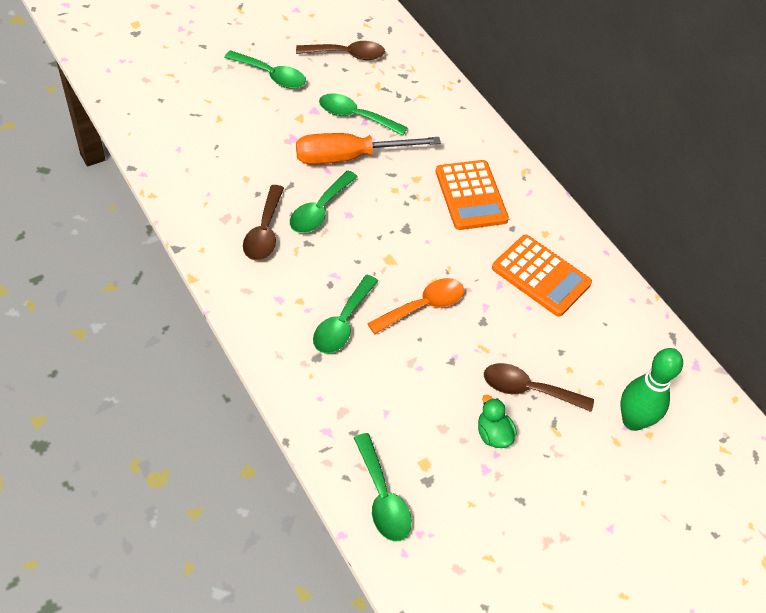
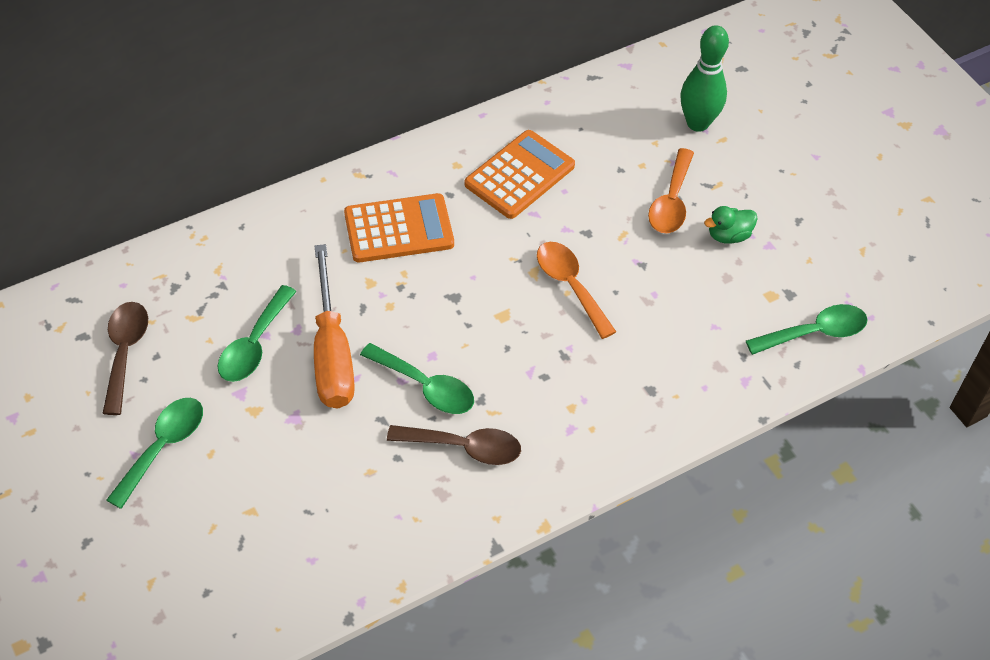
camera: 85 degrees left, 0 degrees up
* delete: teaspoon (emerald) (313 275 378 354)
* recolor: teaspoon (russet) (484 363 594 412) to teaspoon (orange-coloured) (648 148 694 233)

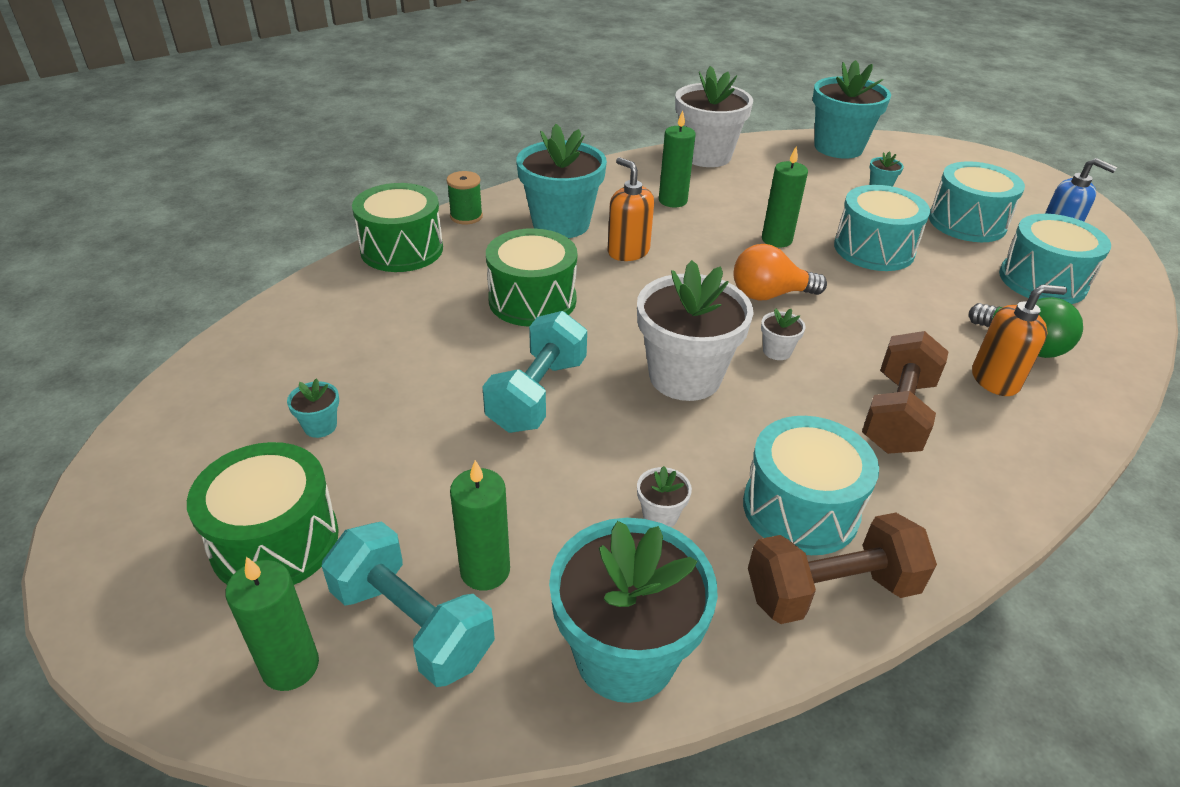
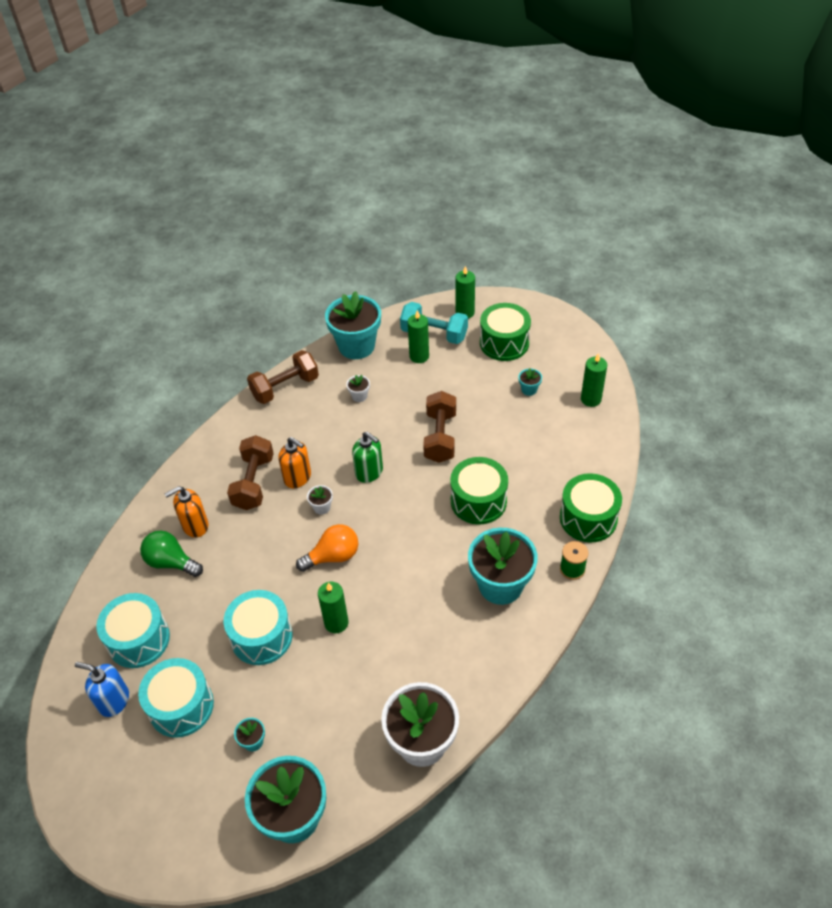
camera: 165 degrees right, 10 degrees up
* move: candle (emerald) (659 110 696 208) to (581 353 607 407)
* move: soap pump (orange-coloured) (608 157 654 261) to (279 437 311 489)
* replace: flower pot (snow-white) (637 260 754 401) to soap pump (emerald) (352 432 383 483)
* recolor: free weight (aqua) (482 311 587 433) to free weight (russet) (423 391 456 463)
* delete: drum (aqua) (743 416 879 555)

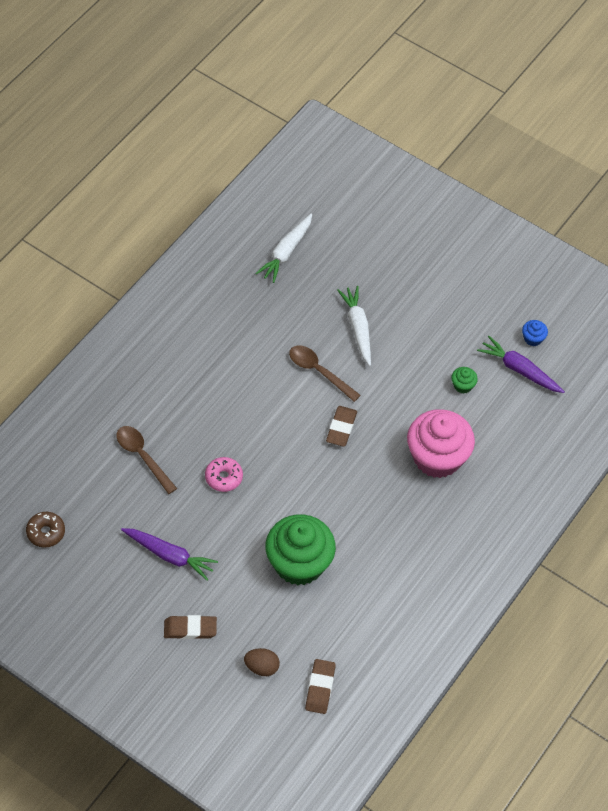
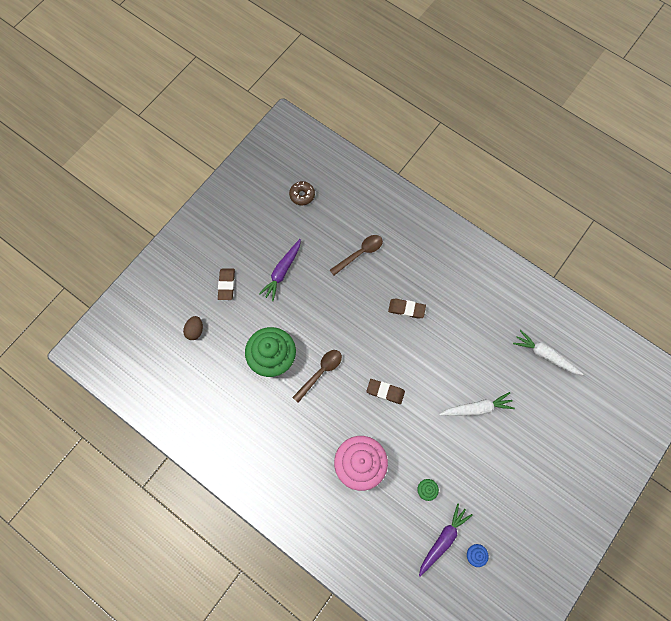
camera: 95 degrees right, 15 degrees up
* move: teaspoon (russet) (289 345 361 402) to (292 350 342 403)
* delete: donut (pink) (205 457 243 492)
* move: pencil eraser (russet) (305 659 336 714) to (388 299 426 319)

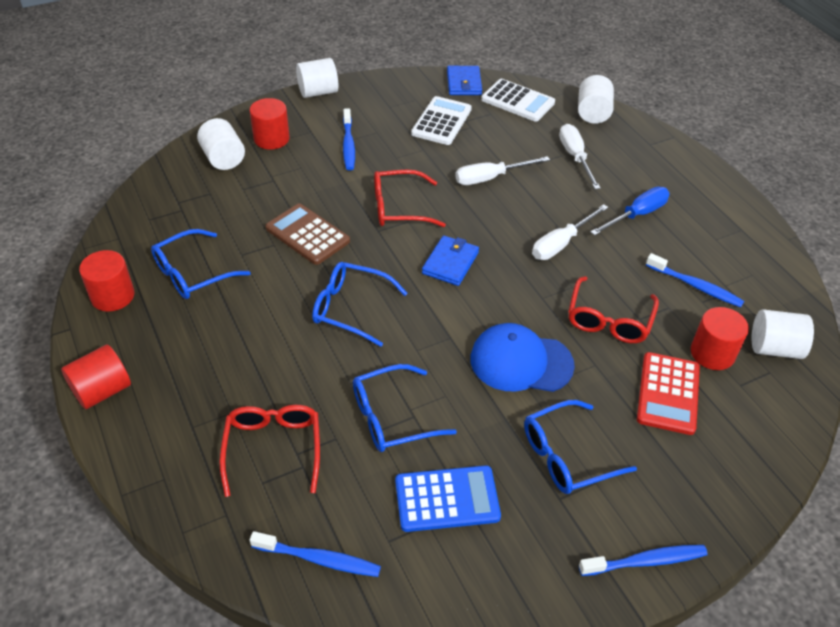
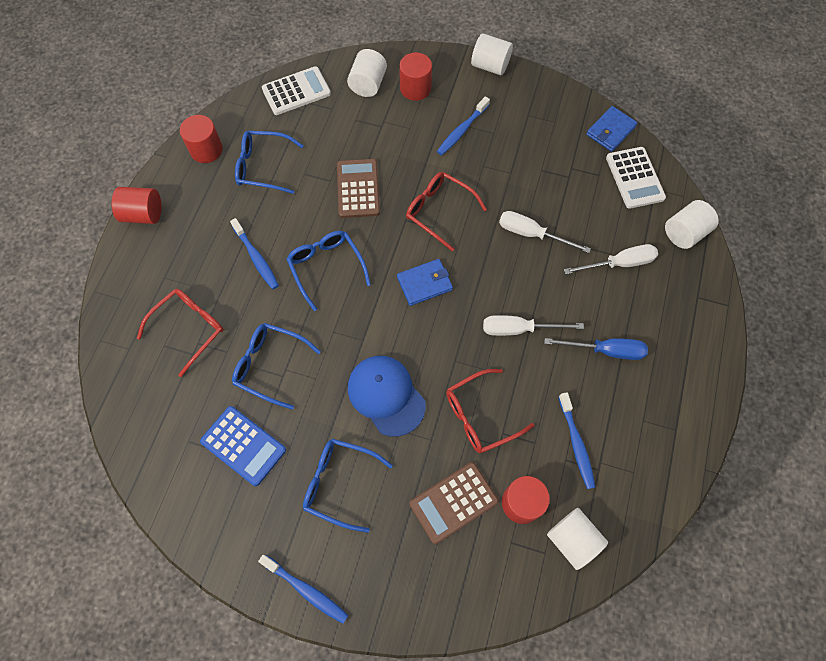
camera: 45 degrees right, 20 degrees up
* move: pocket calculator (snow-white) (411 96 472 145) to (262 66 331 115)
* rotate: screwdriver (snow-white) (559 124 601 189) = (564 244 658 274) 45 degrees clockwise
* recolor: pocket calculator (crimson) (637 352 700 435) to pocket calculator (russet) (410 462 499 544)
* move: toothbrush (royal blue) (250 531 381 577) to (230 218 279 289)

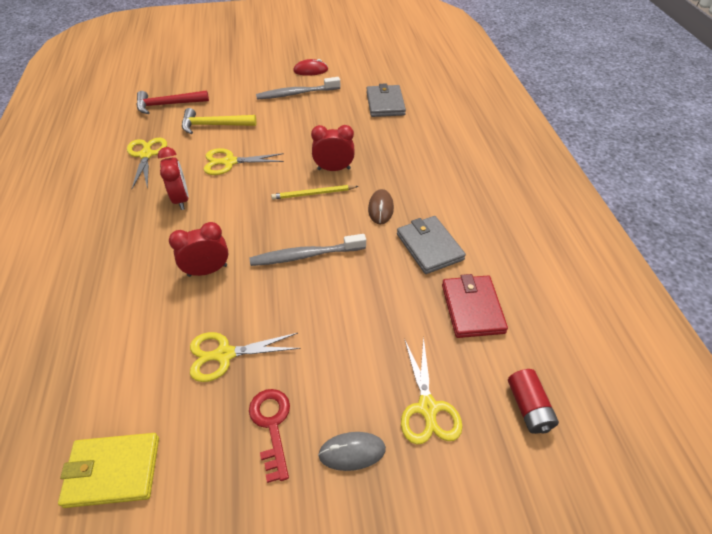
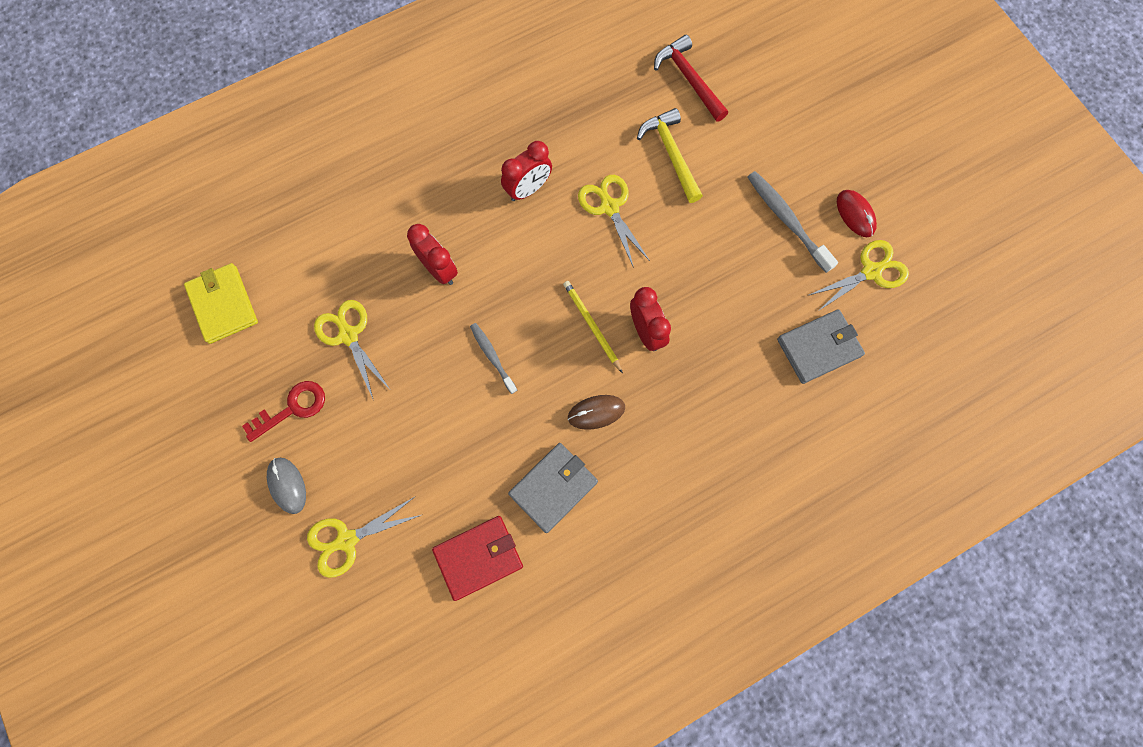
camera: 70 degrees right, 25 degrees up
* move: scissors (yellow) (127 138 167 189) to (809 240 909 310)
* resize: toothbrush (ash-grey) (249 234 366 266) = (470 323 517 394) x0.62
* delete: AA battery (crimson) (508 369 559 434)

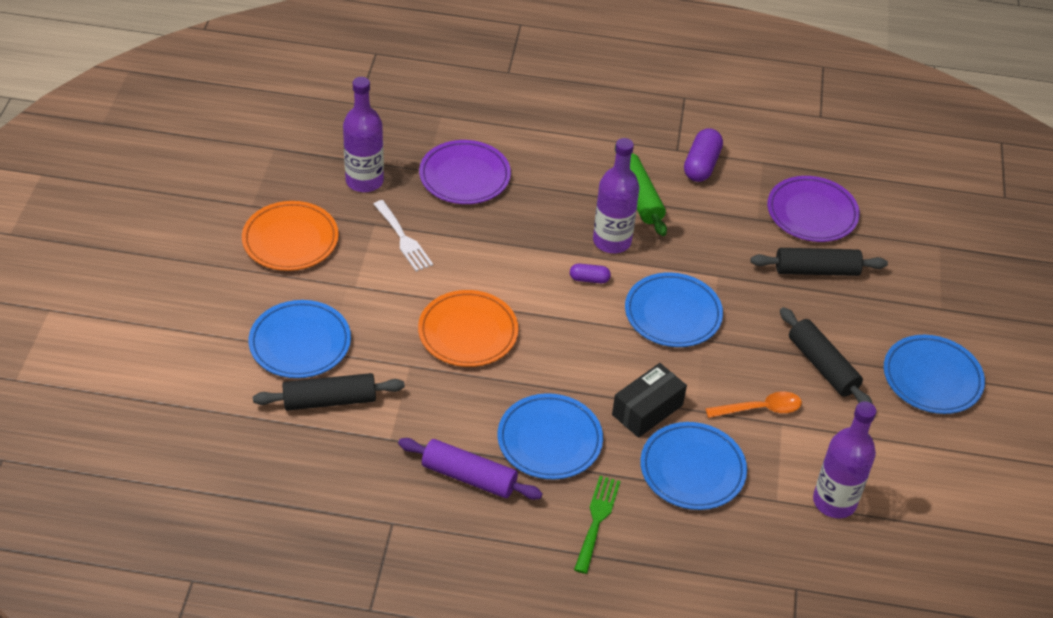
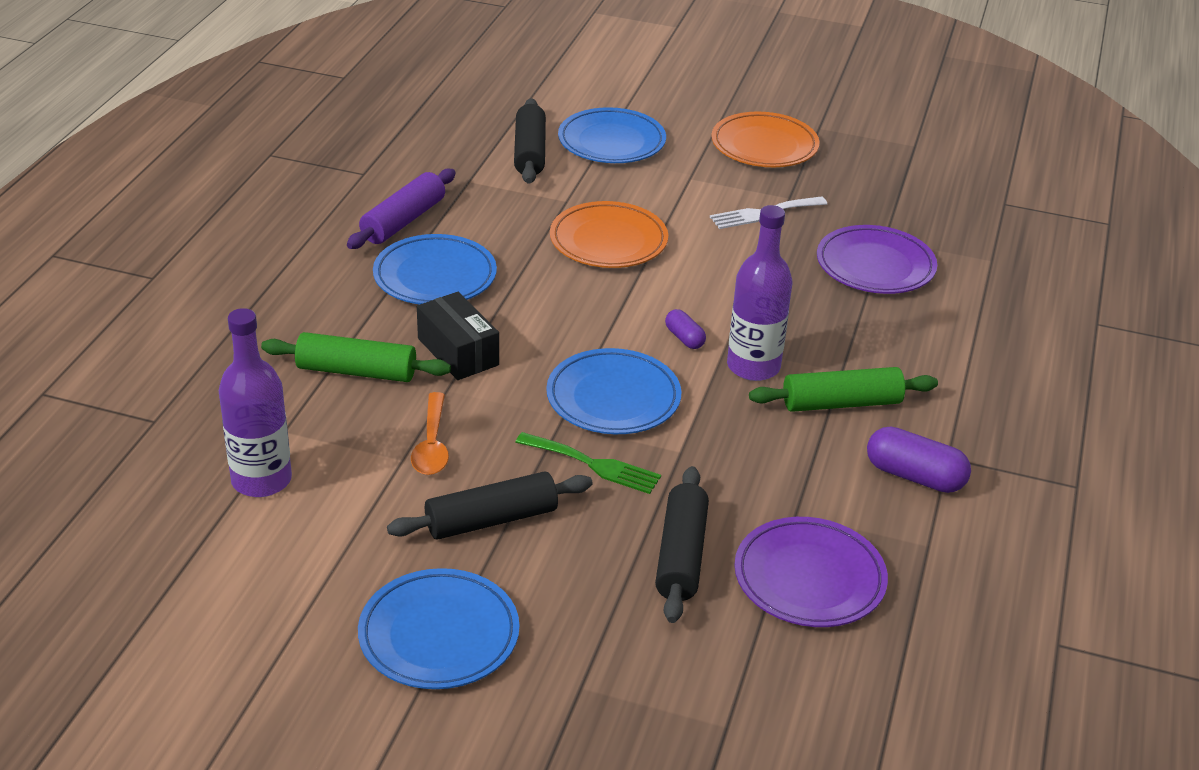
camera: 100 degrees right, 10 degrees down
* delete: drink bottle (violet) (343 77 384 192)
* rotate: pill shape (violet) (570 264 611 283) = (665 309 706 349) 45 degrees counterclockwise
* replace: flat dish (royal blue) (640 422 747 510) to dough roller (emerald) (261 332 451 382)
* move: table fork (emerald) (574 476 621 574) to (515 432 661 494)

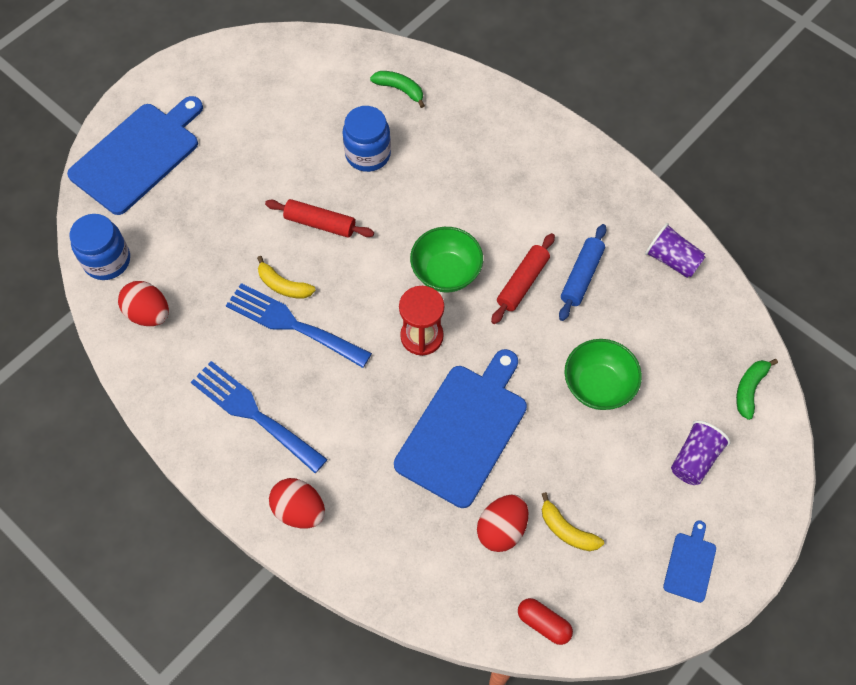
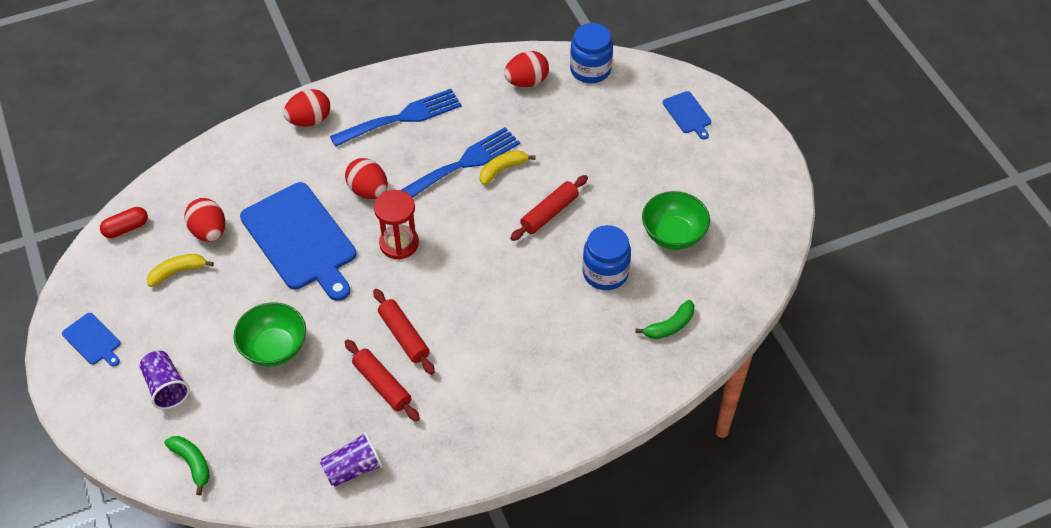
camera: 115 degrees right, 10 degrees down
* resize: bread board (royal blue) (67 96 203 215) = (663 91 711 140) x0.45
* recolor: dough roller (royal blue) (559 224 606 321) to dough roller (crimson) (345 339 420 422)
* move: bowl (emerald) (410 227 483 292) to (642 191 710 250)
* insert: egg shape (crimson) (345 158 388 199)

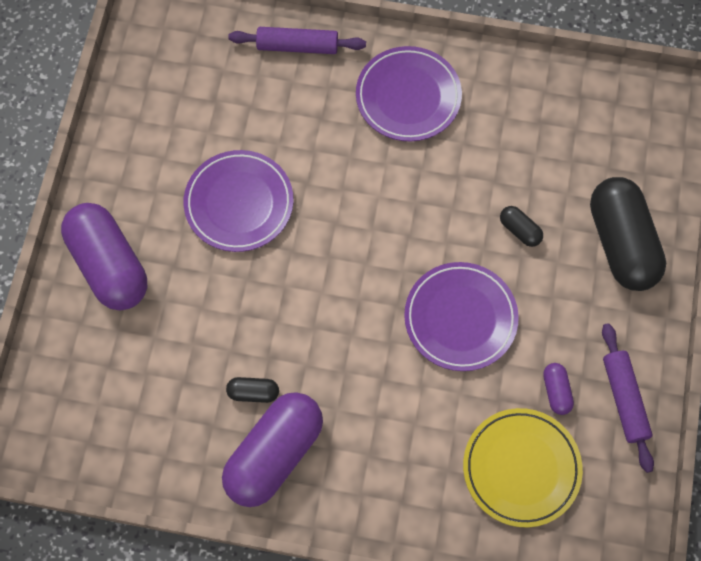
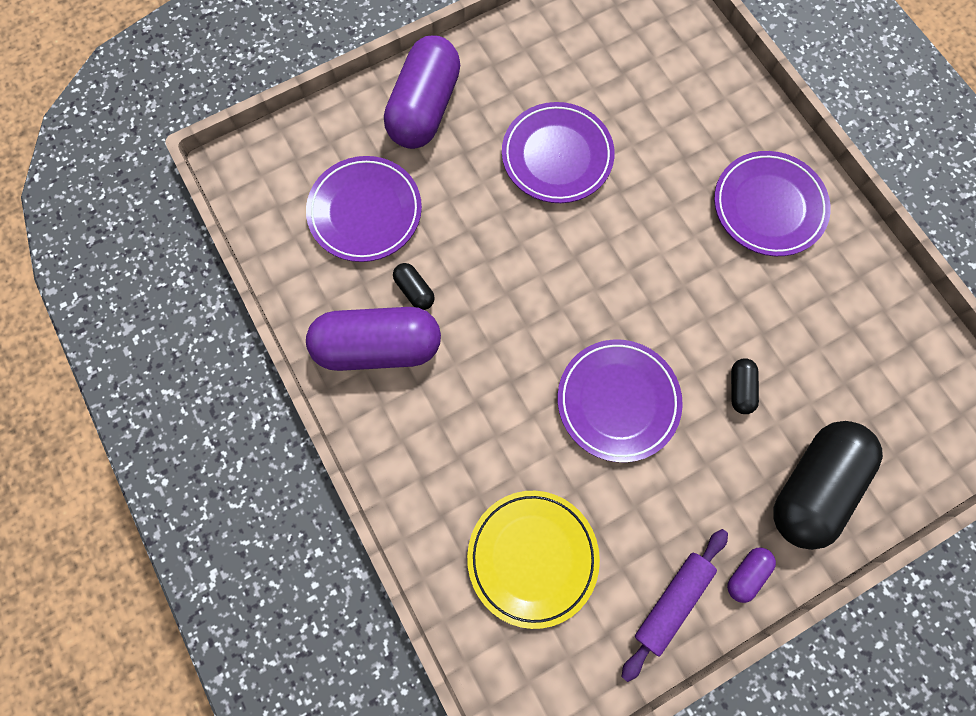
camera: 50 degrees right, 5 degrees up
* delete: dough roller (violet) (228 27 366 54)
* move: pill shape (violet) (543 363 574 415) to (727 547 776 603)
* insert: flat dish (violet) (306 156 422 262)

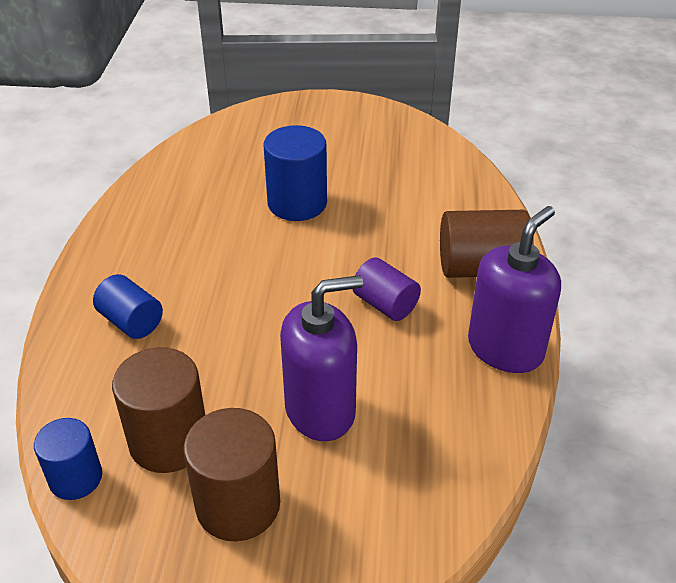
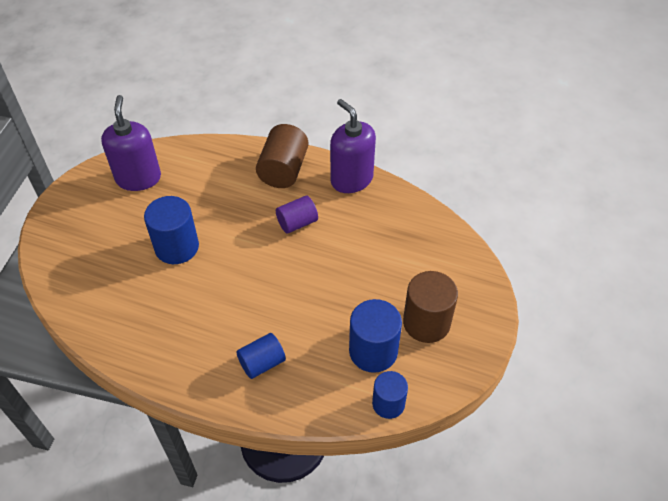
camera: 75 degrees left, 10 degrees up
* move: soap pump (violet) (280 275 363 441) to (101 95 161 191)
* recolor: cylinder shape (russet) (112 347 205 473) to cylinder shape (royal blue) (349 299 402 373)

